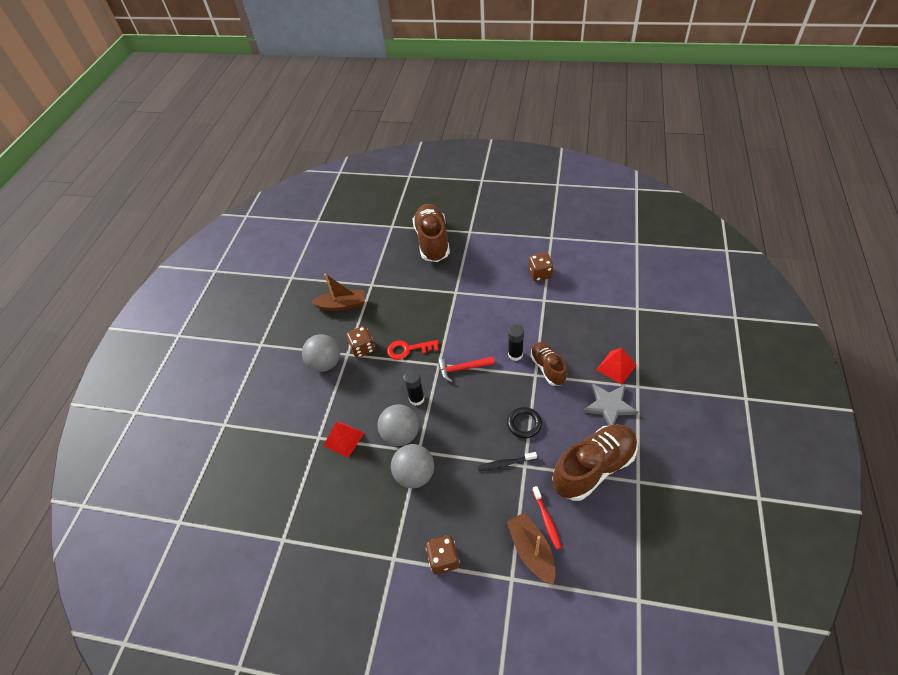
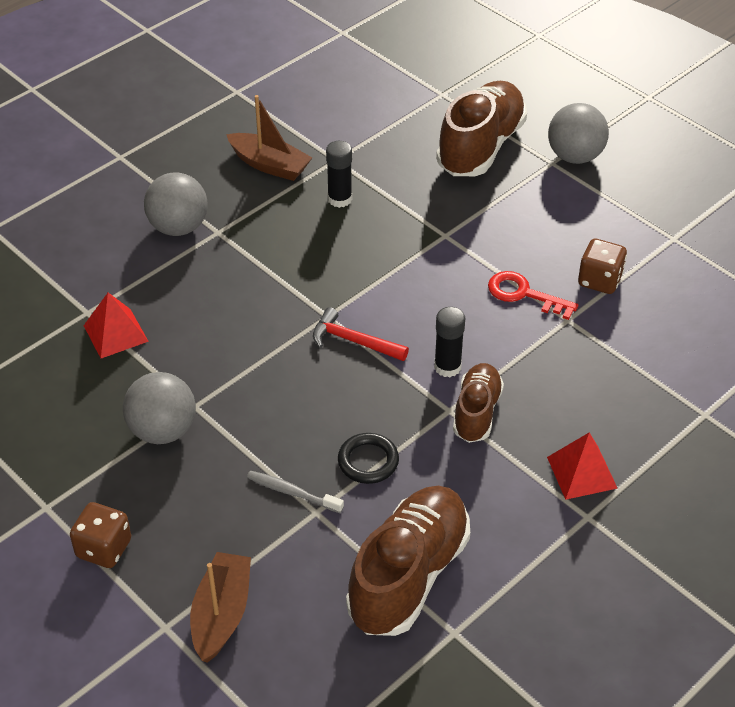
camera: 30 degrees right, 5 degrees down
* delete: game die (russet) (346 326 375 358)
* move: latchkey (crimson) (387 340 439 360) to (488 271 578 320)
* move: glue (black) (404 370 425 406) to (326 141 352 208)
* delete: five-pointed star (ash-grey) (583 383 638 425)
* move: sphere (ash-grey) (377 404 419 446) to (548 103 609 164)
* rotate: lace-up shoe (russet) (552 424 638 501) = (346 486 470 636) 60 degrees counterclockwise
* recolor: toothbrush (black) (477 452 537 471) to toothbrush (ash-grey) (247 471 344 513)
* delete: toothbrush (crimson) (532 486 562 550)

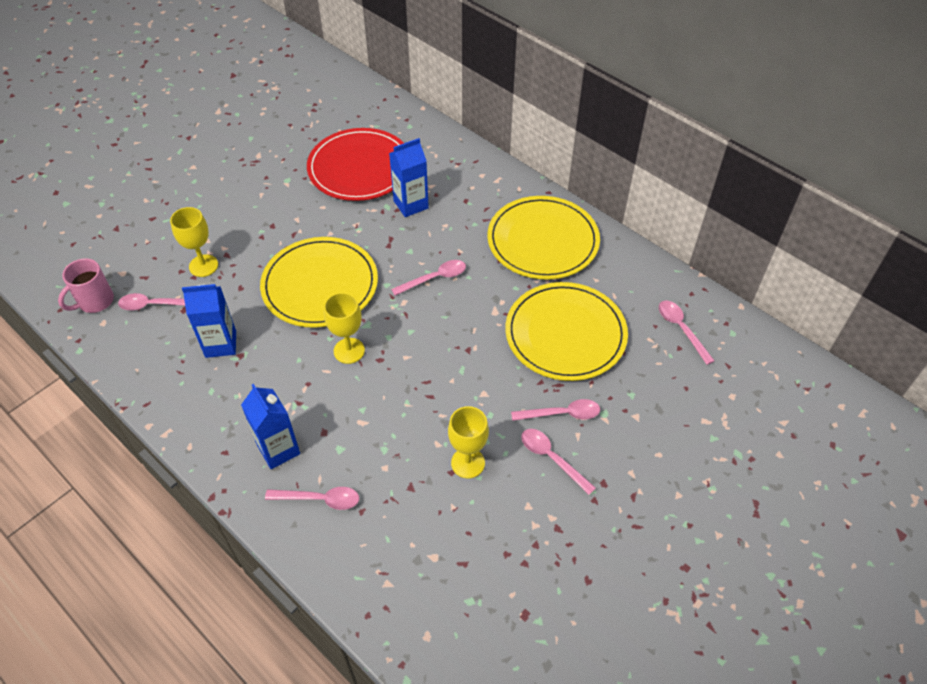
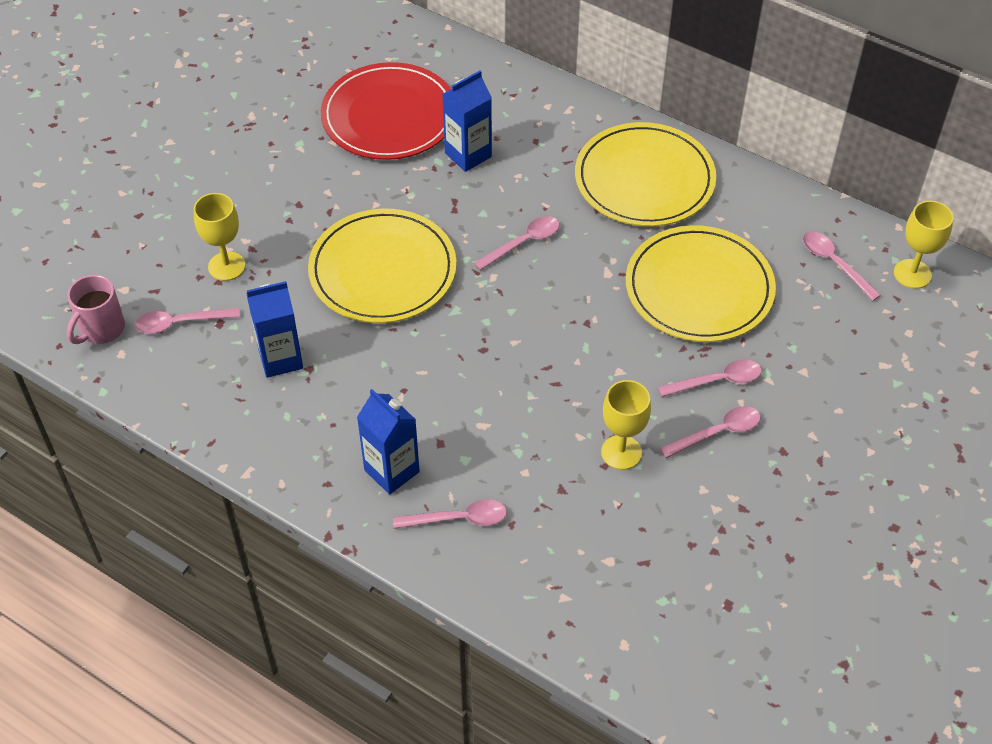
camera: 10 degrees left, 0 degrees up
* move: goblet (yellow) (324 292 365 364) to (894 201 953 289)
* rotate: teaspoon (pink) (521 429 596 495) = (660 406 761 458) 120 degrees clockwise

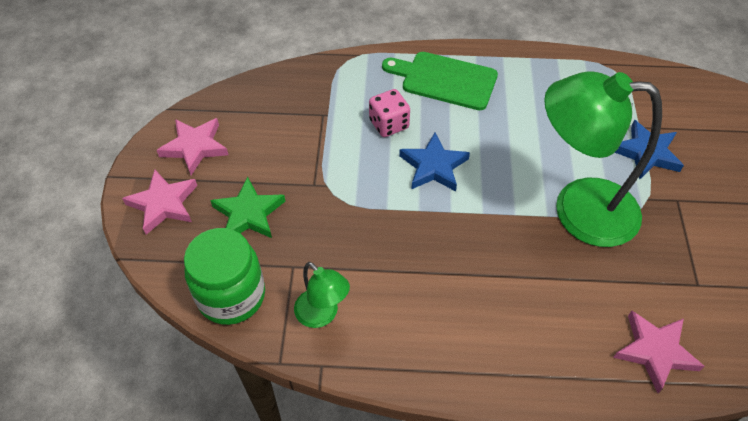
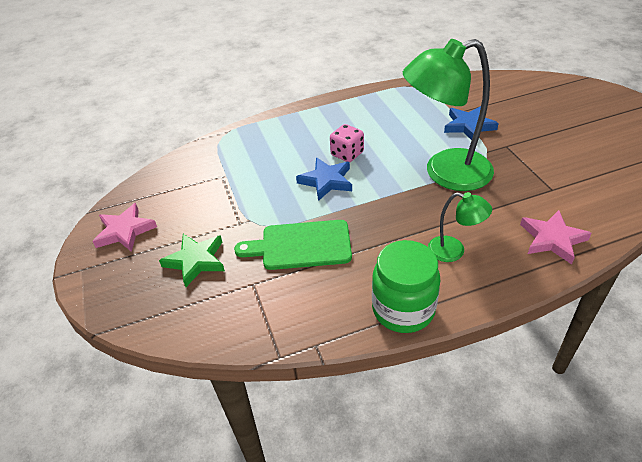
camera: 20 degrees left, 10 degrees down
* move: bread board (emerald) (382 52 498 110) to (234 220 352 270)
* move: game die (pink) (369 89 410 137) to (330 124 364 162)
* delete: five-pointed star (pink) (122 169 197 235)
* move: jam jar (emerald) (184 228 265 325) to (372 240 440 333)
* move: reading lamp (emerald) (294 262 350 328) to (428 192 492 262)

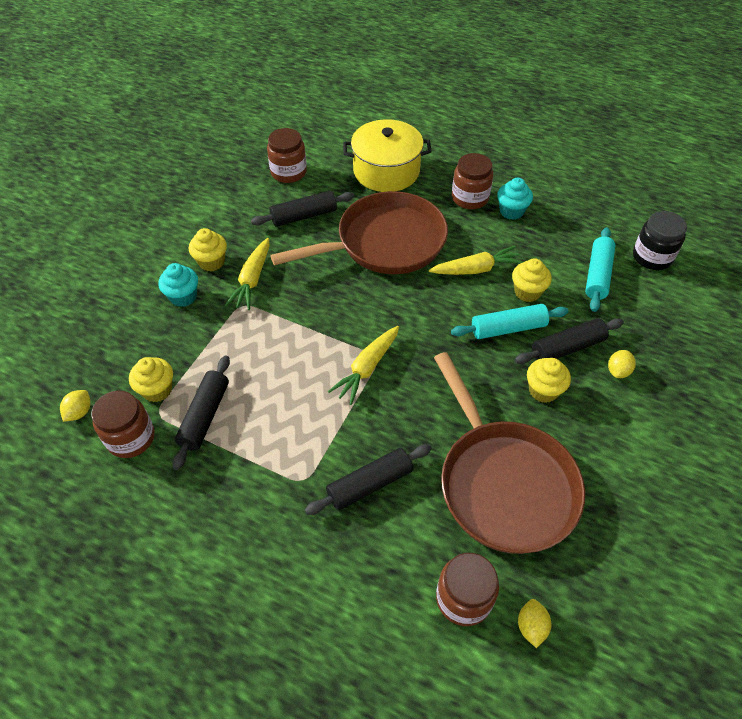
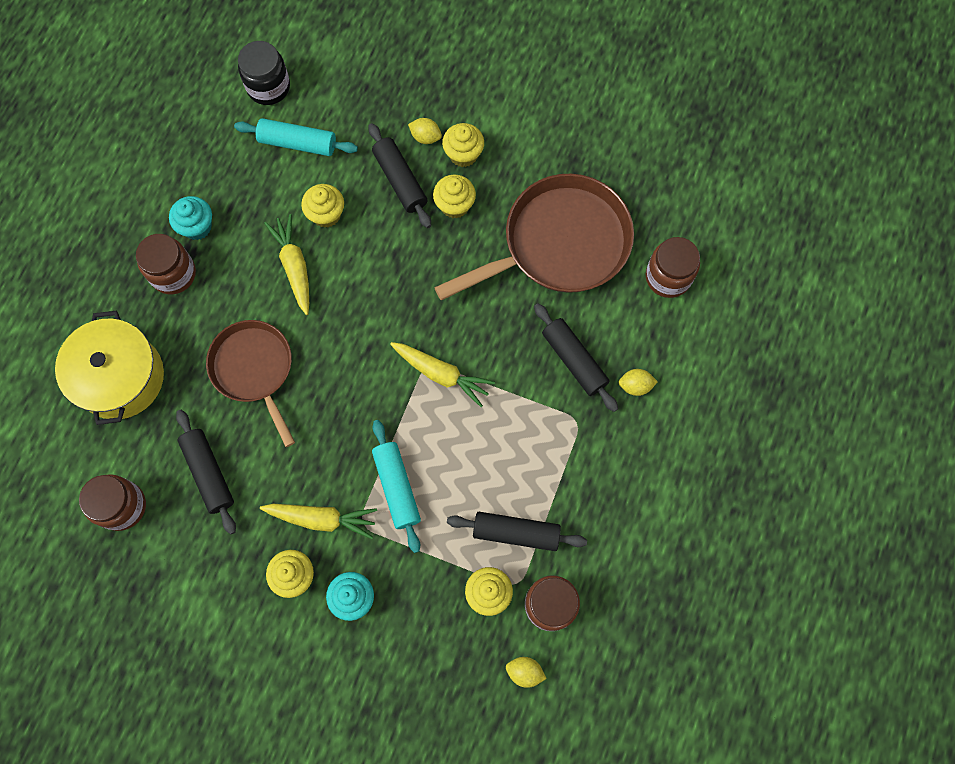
camera: 95 degrees left, 20 degrees up
* resize: skillet (russet) (270 191 448 274) = (206 320 295 447) x0.65
* move: dough roller (aqua) (451 304 569 339) to (372 420 421 553)
* move: lemon (yellow) (518 599 551 648) to (618 369 658 396)
* insert: cupcake (yellow) (442 123 484 167)

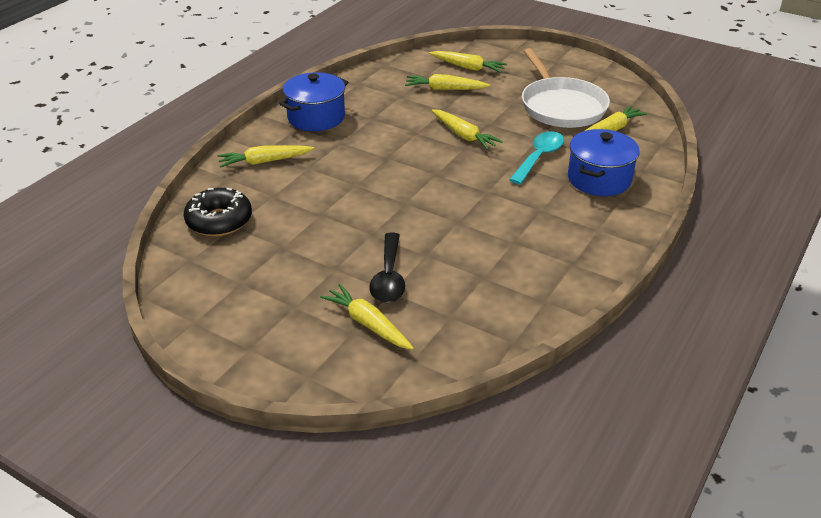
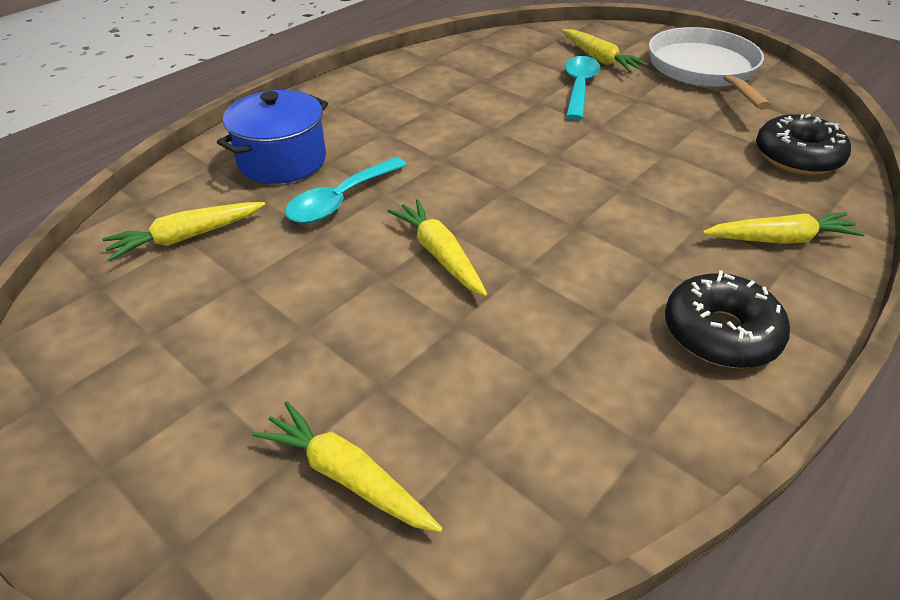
camera: 170 degrees left, 5 degrees up
* move: skillet (snow-white) (522 48 610 128) to (649 27 771 110)
* replace: cooking pot (royal blue) (279 72 348 131) to donut (black) (665 270 790 368)
* delete: root vegetable (yellow) (405 74 490 90)
* recolor: teaspoon (black) (369 233 405 303) to teaspoon (aqua) (565 56 600 120)

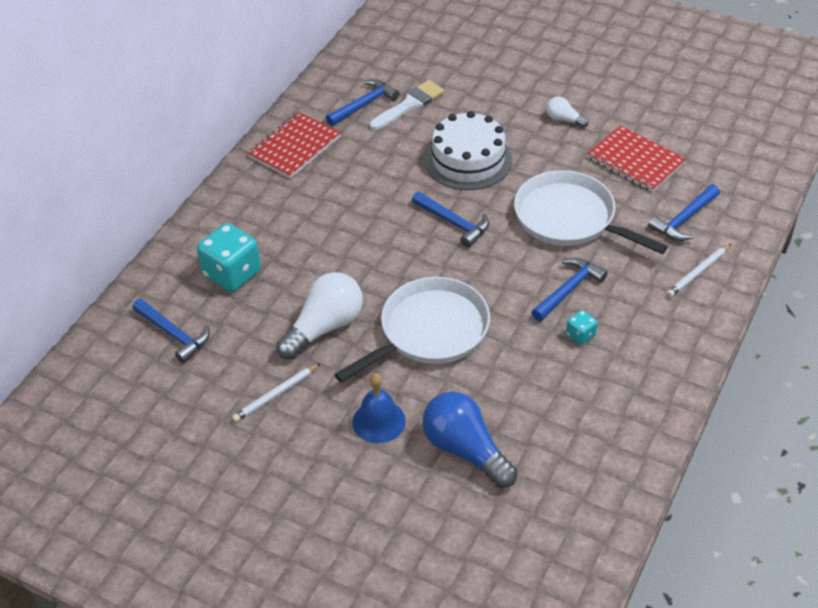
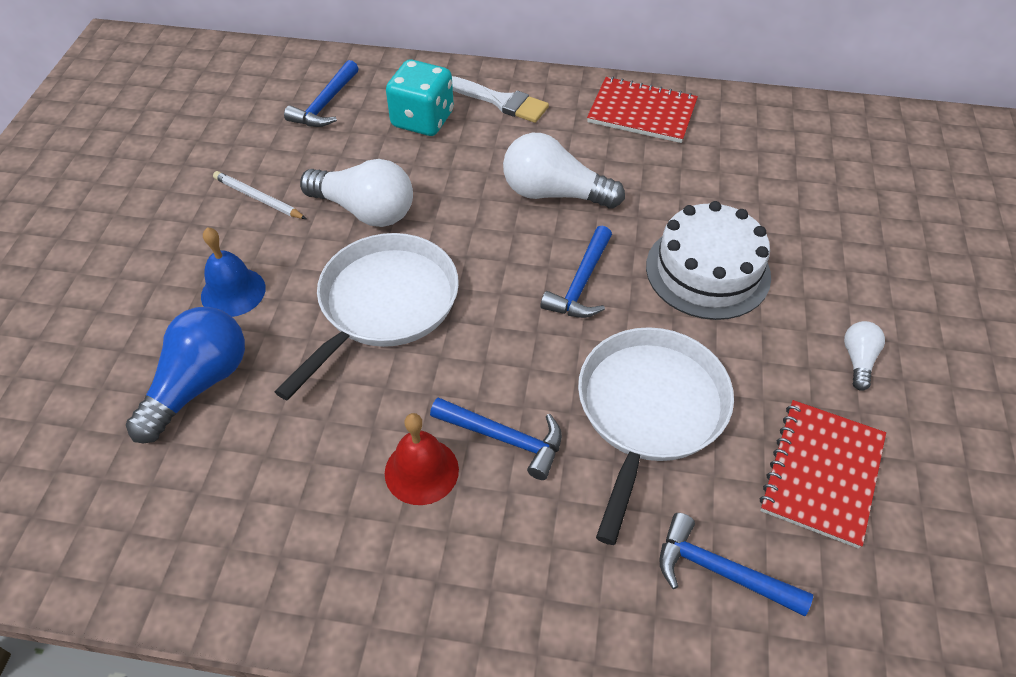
camera: 70 degrees right, 5 degrees up
* delete: hammer (royal blue) (326 79 400 126)
* move: brush (snow-white) (370 80 444 130) to (452 76 549 123)
* delete: lead pencil (snow-white) (666 244 731 297)
* rotate: skillet (snow-white) (334 277 490 383) = (274 233 459 401) 90 degrees counterclockwise
* replace: game die (aqua) (566 310 597 345) to hand bell (crimson) (385 413 459 505)
* insert: light bulb (snow-white) (503 133 625 209)

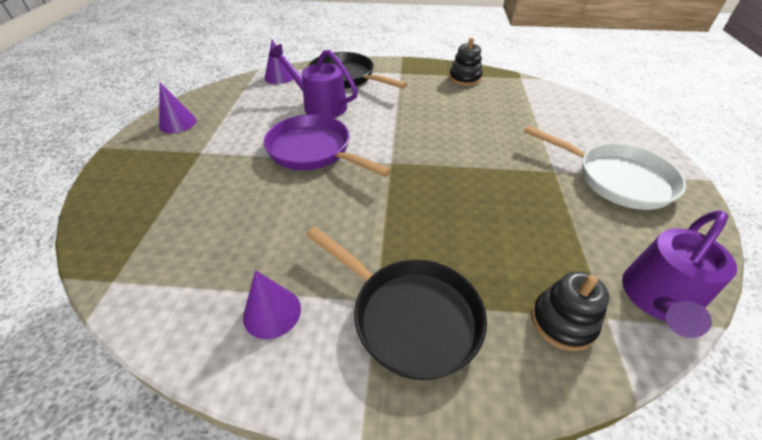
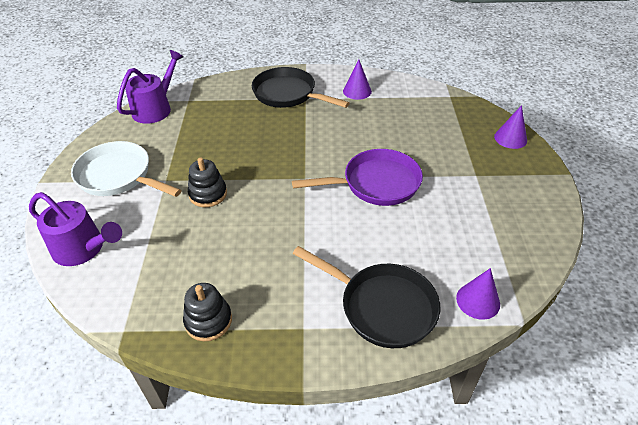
camera: 175 degrees right, 0 degrees up
* move: watering pot (violet) (269 44 358 118) to (29 192 122 266)
* move: solid cone (violet) (159 83 196 133) to (494 105 527 149)
* rotate: skillet (violet) (263 114 391 177) = (292 149 423 206) 45 degrees counterclockwise
* move: stacking rings (black) (531 272 609 351) to (188 158 227 207)

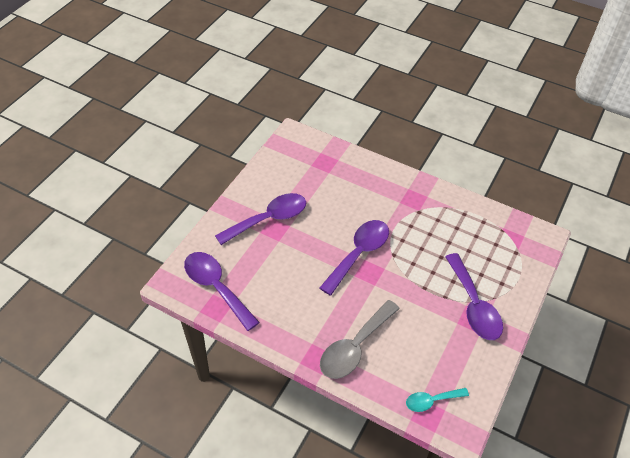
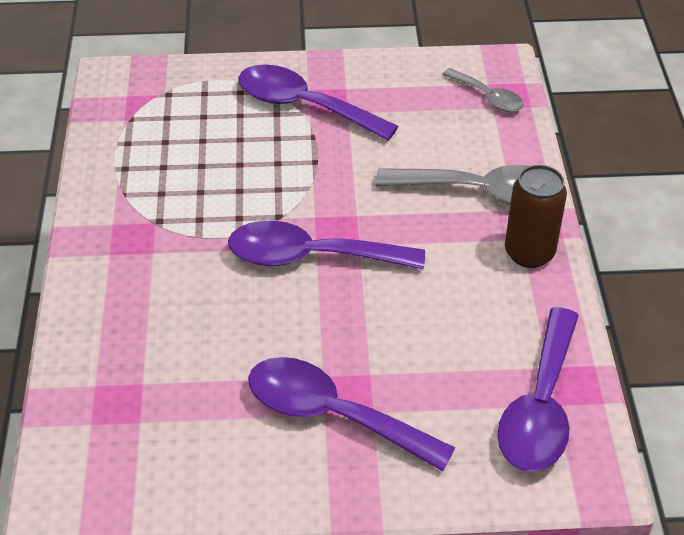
camera: 120 degrees left, 5 degrees down
* rotate: teaspoon (violet) (445 253 503 340) = (238 64 399 141) 105 degrees counterclockwise
* recolor: teaspoon (aqua) (406 388 469 412) to teaspoon (ash-grey) (442 68 524 112)
* insert: can (russet) (505 165 567 268)

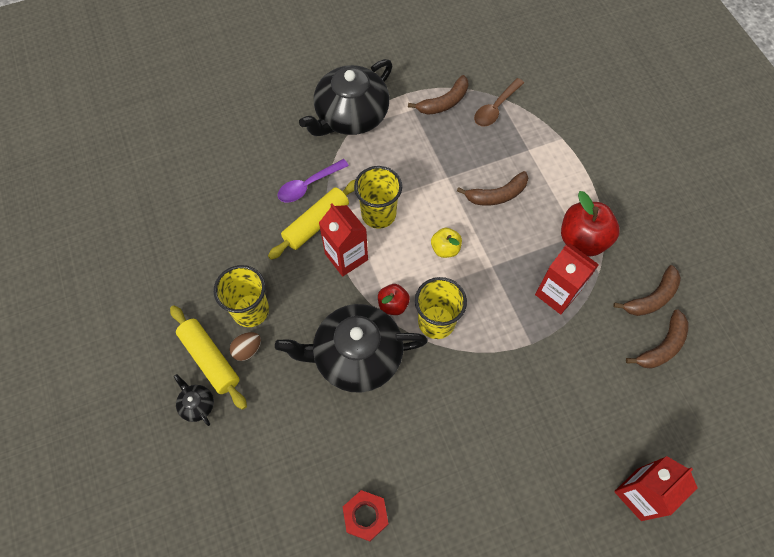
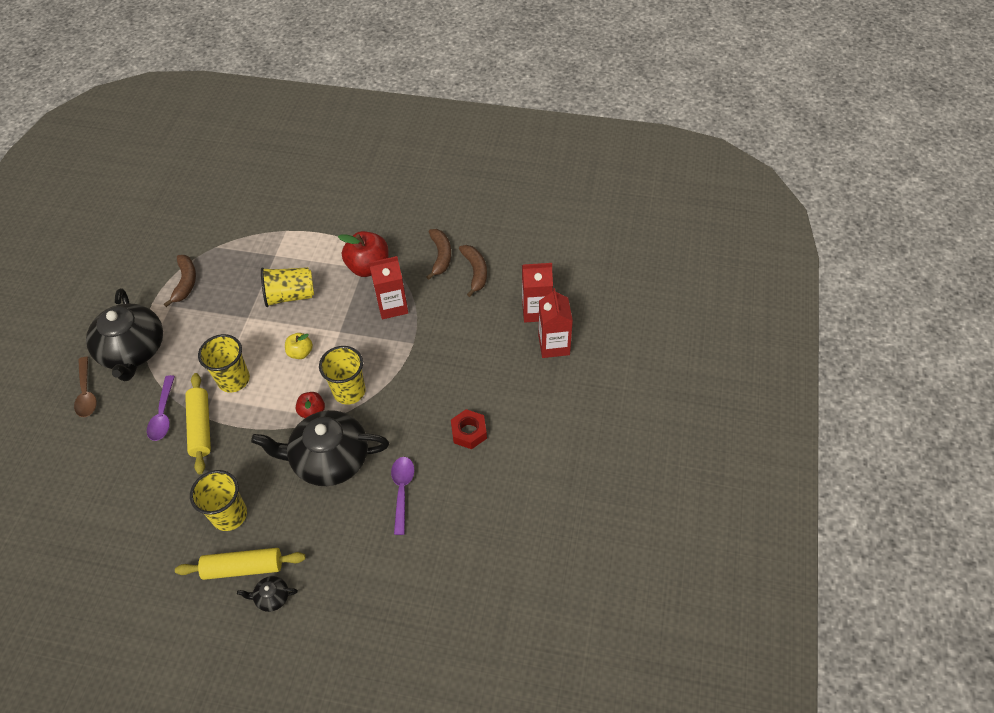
camera: 55 degrees left, 10 degrees down
* move: teaspoon (russet) (474 78 524 127) to (74 357 97 417)
* replace: banana fruit (russet) (457 171 528 205) to cup (yellow) (261 267 314 307)
* move: carton (crimson) (319 203 368 277) to (522 263 553 322)
* rotate: tea pot (black) (275 304 428 392) = (251 410 389 486) 60 degrees clockwise
* delete: egg shape (russet) (229 332 261 361)
* move: hex nut (crimson) (343 490 388 541) to (451 409 487 449)
* insert: teaspoon (violet) (391 457 414 535)

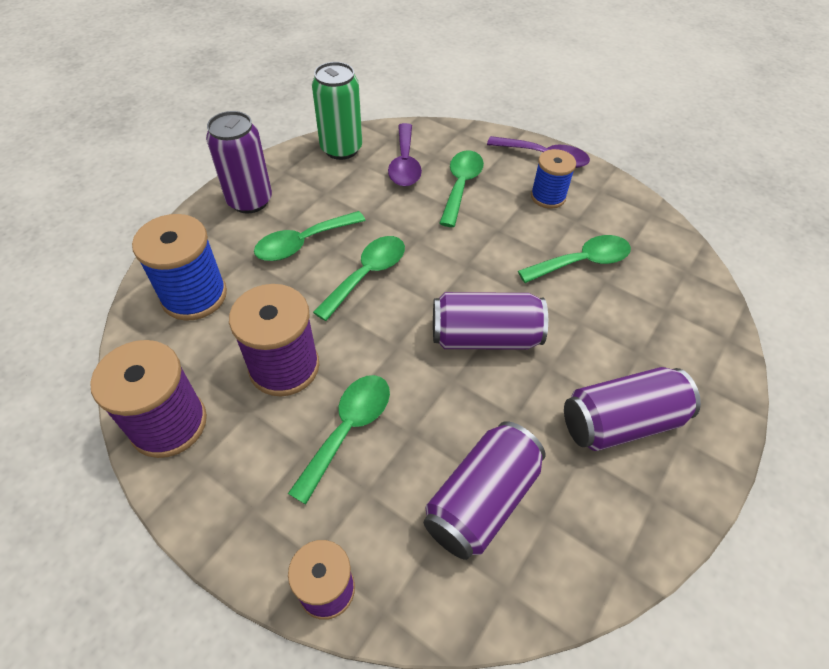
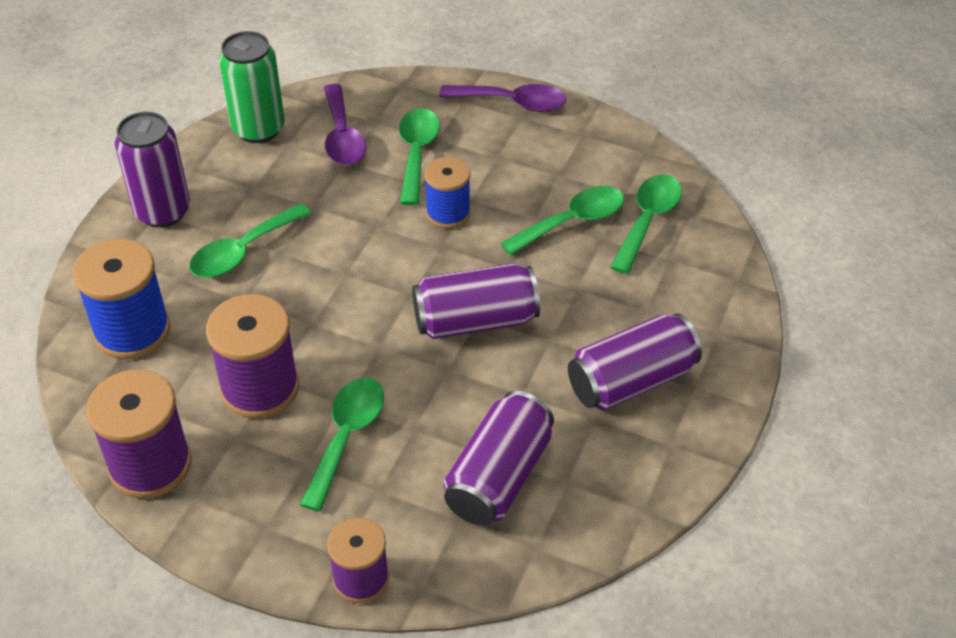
camera: 10 degrees left, 5 degrees down
* move: spool (royal blue) (531 149 576 209) to (424 157 471 228)
* move: teaspoon (emerald) (313 236 405 321) to (610 174 682 274)

